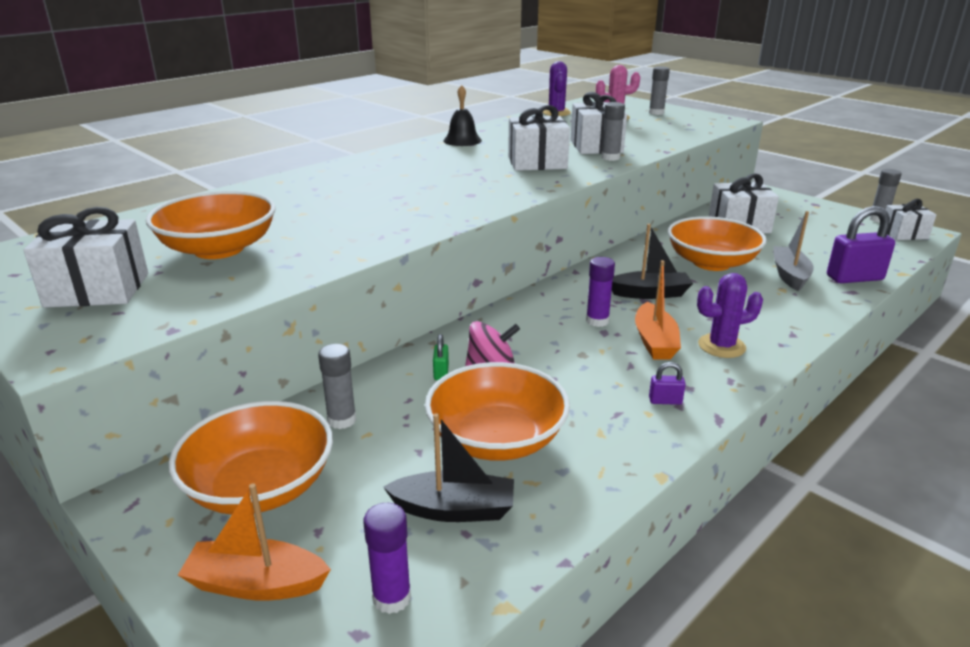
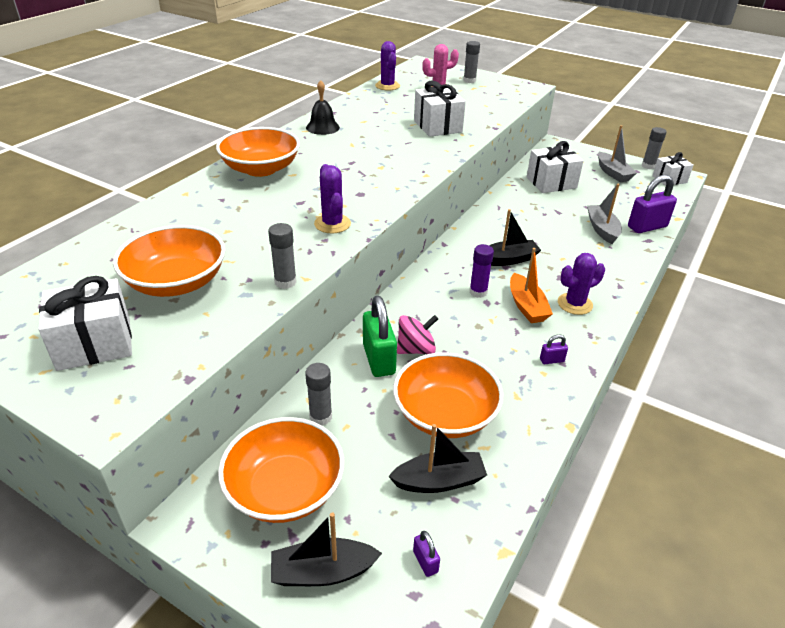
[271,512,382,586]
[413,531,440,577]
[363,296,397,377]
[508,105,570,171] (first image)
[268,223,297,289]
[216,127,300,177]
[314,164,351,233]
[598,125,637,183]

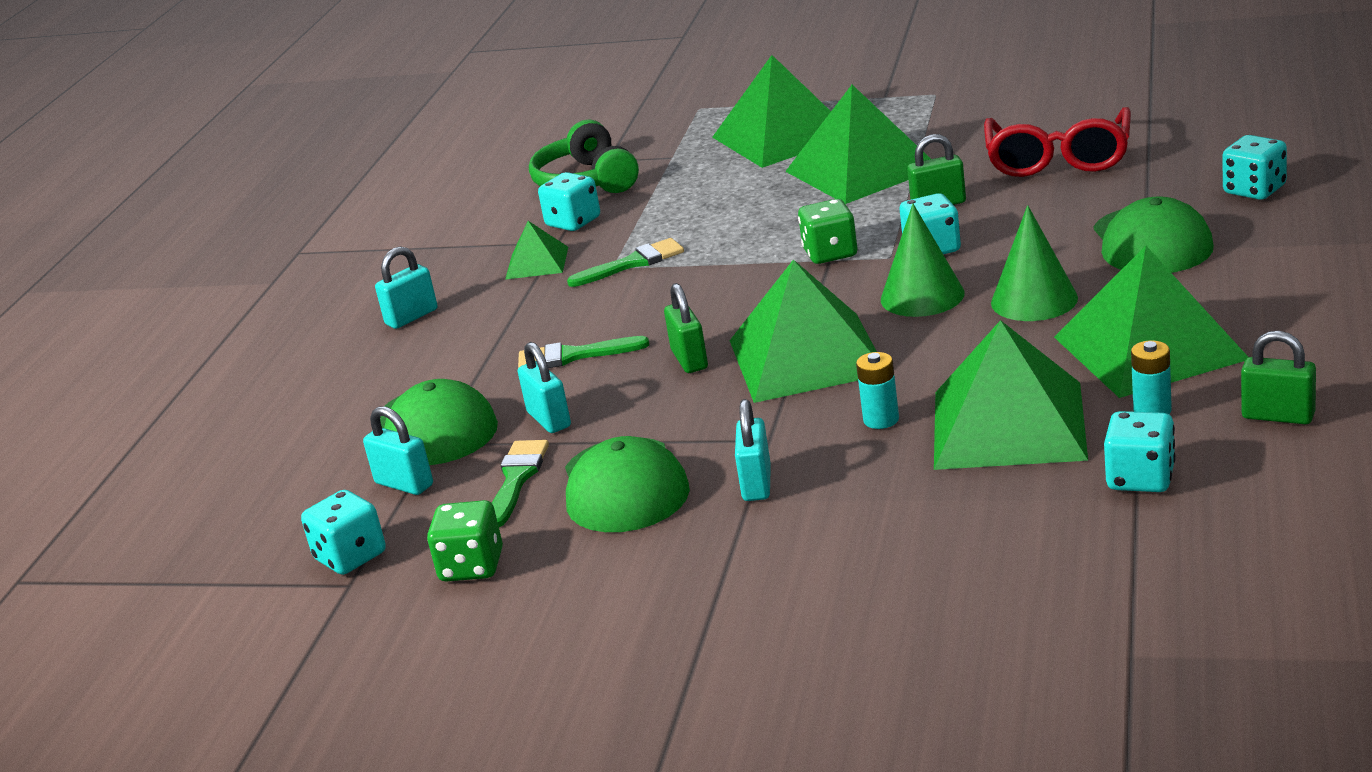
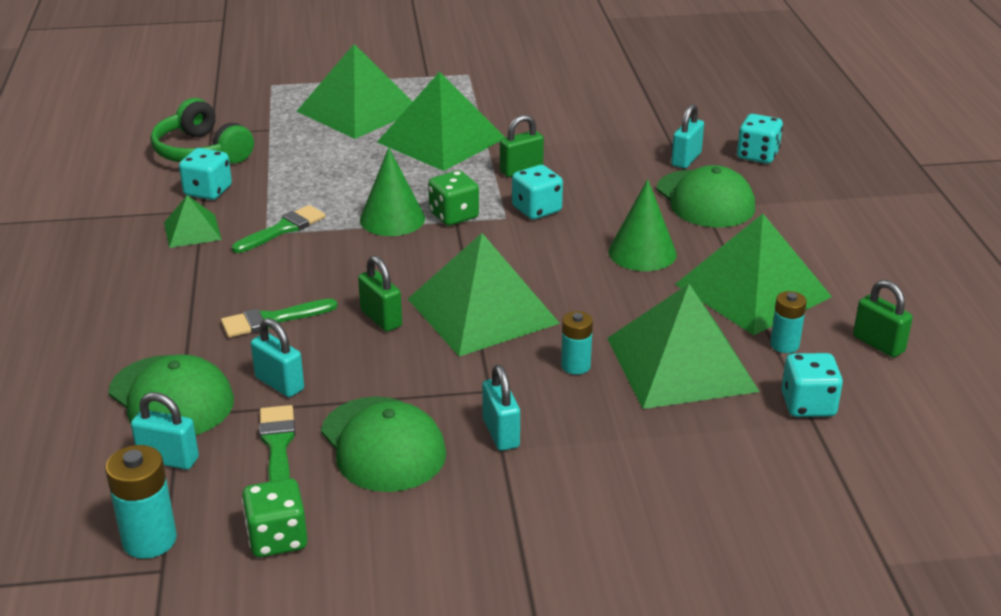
[105,445,177,559]
[671,104,704,169]
[360,147,425,236]
[984,107,1131,177] (first image)
[853,280,913,358]

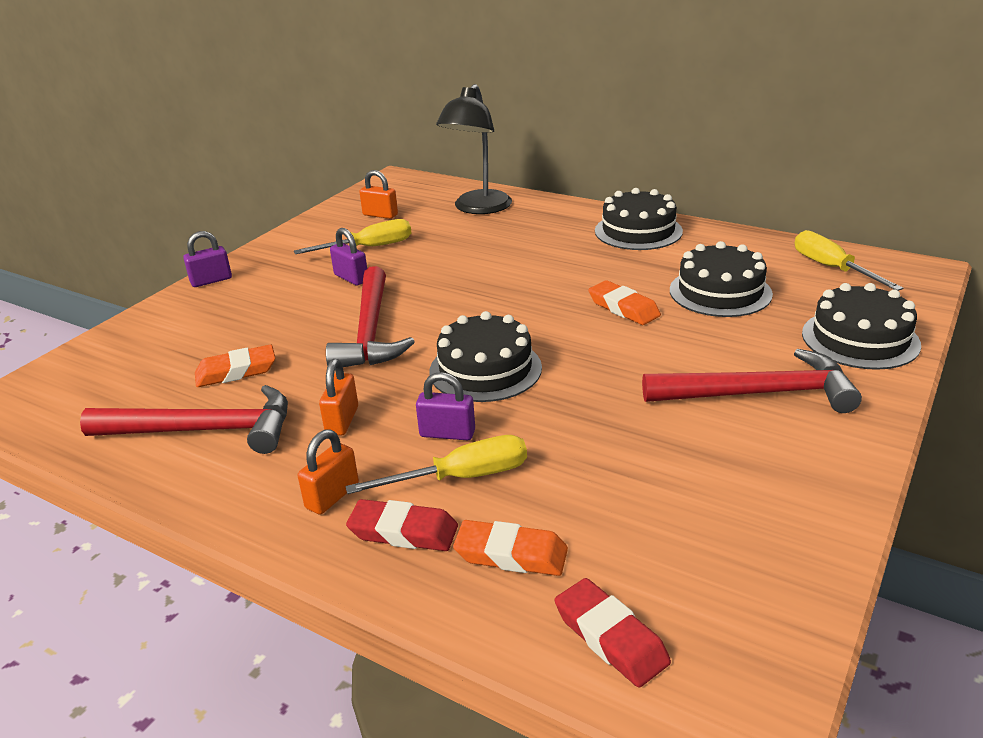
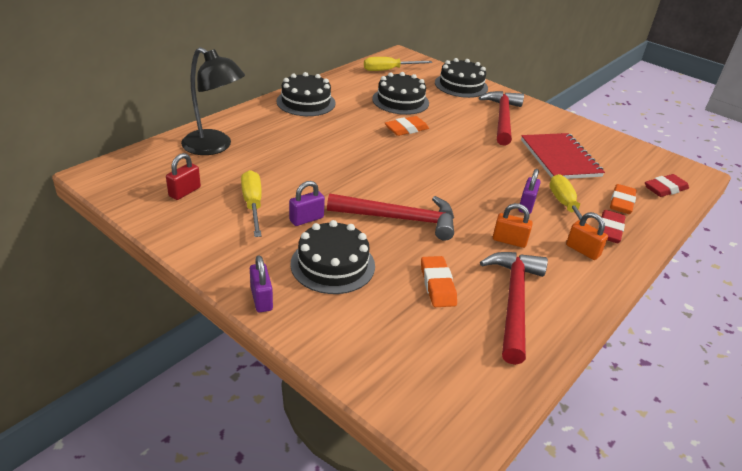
[166,153,201,200]
[290,220,375,294]
[521,133,605,179]

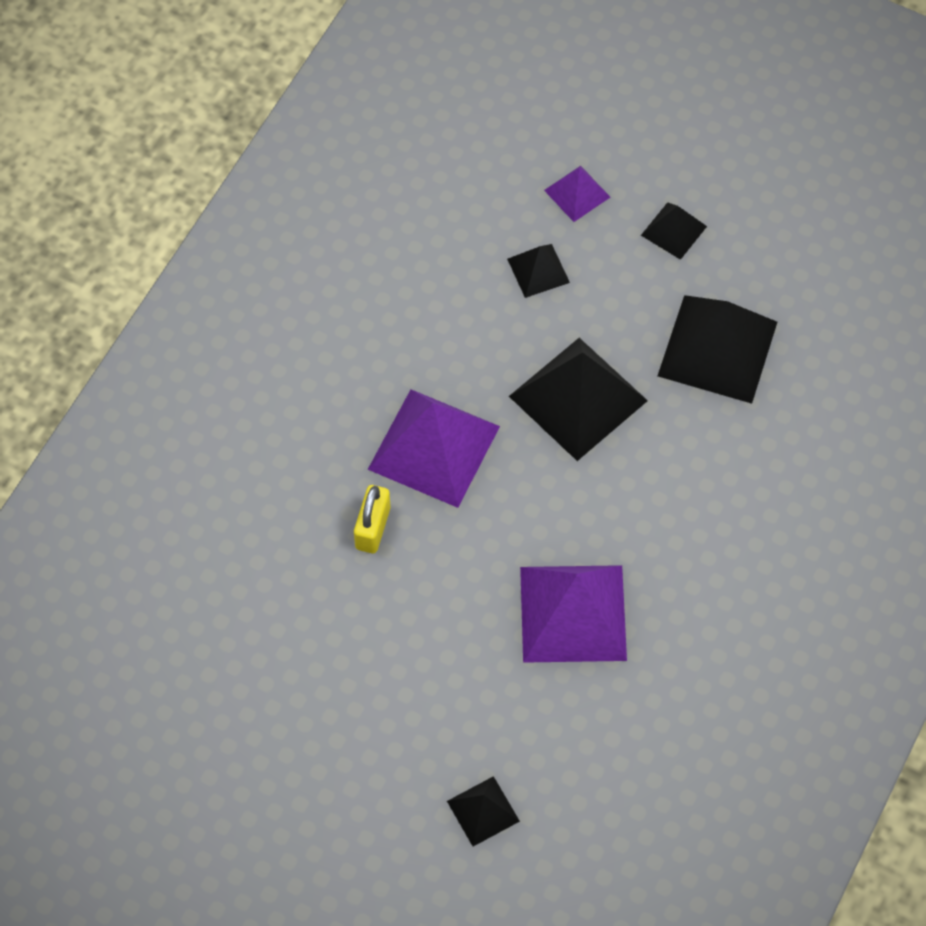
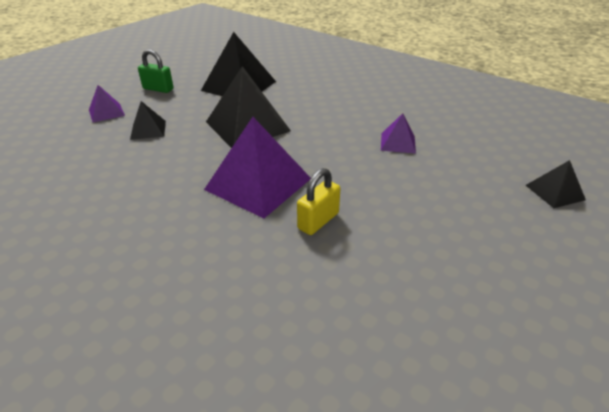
[297,168,340,235]
[381,113,416,154]
[138,49,174,93]

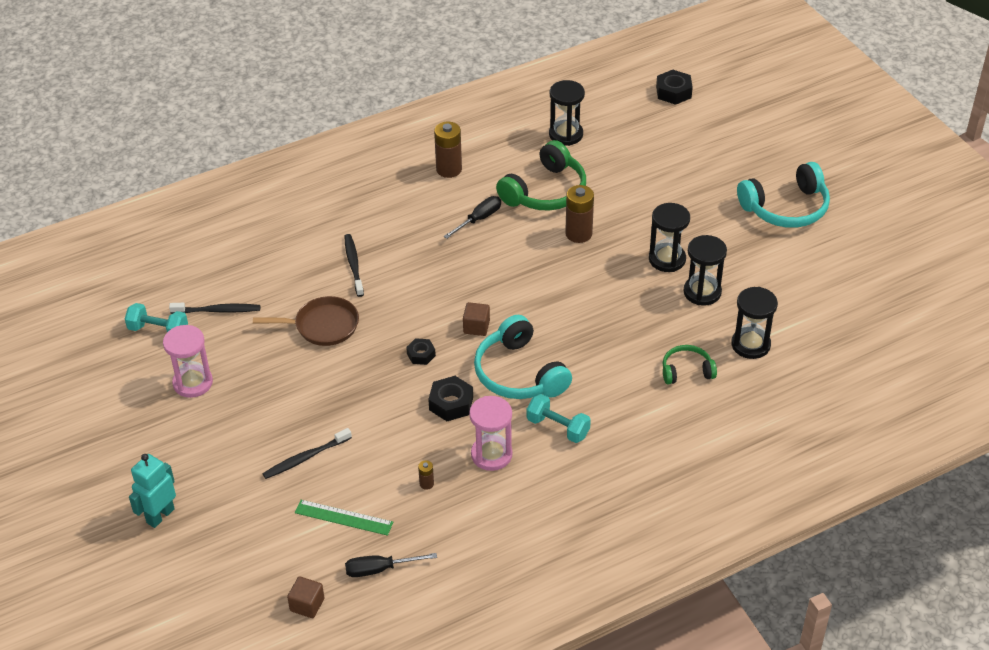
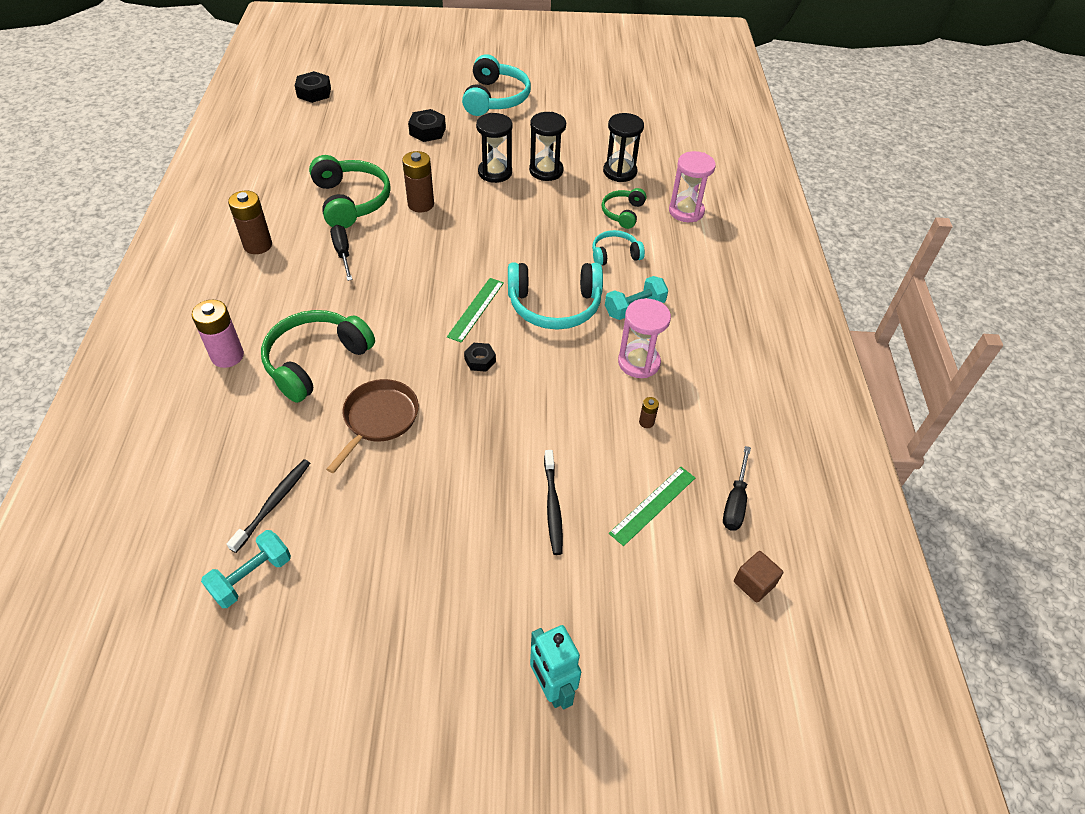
[669,151,716,222]
[261,310,375,403]
[408,109,446,142]
[447,278,504,343]
[549,80,585,146] (first image)
[192,300,244,368]
[592,230,645,265]

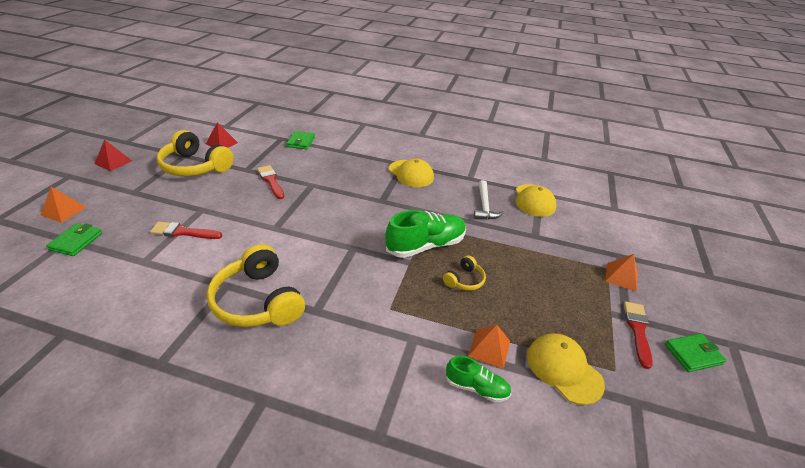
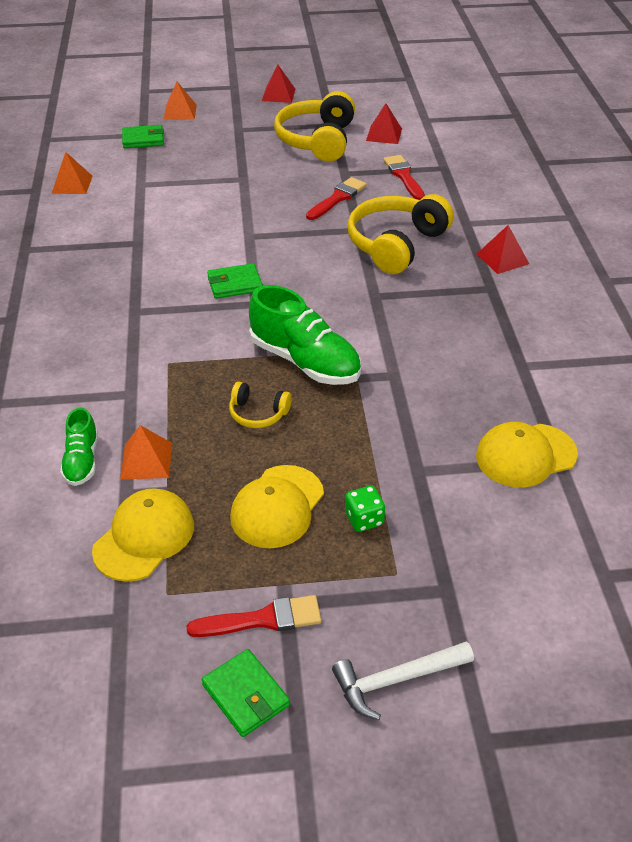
[383,155,425,200]
[347,194,454,274]
[207,263,263,299]
[230,465,324,548]
[332,641,474,720]
[51,152,93,194]
[345,485,385,532]
[476,225,529,274]

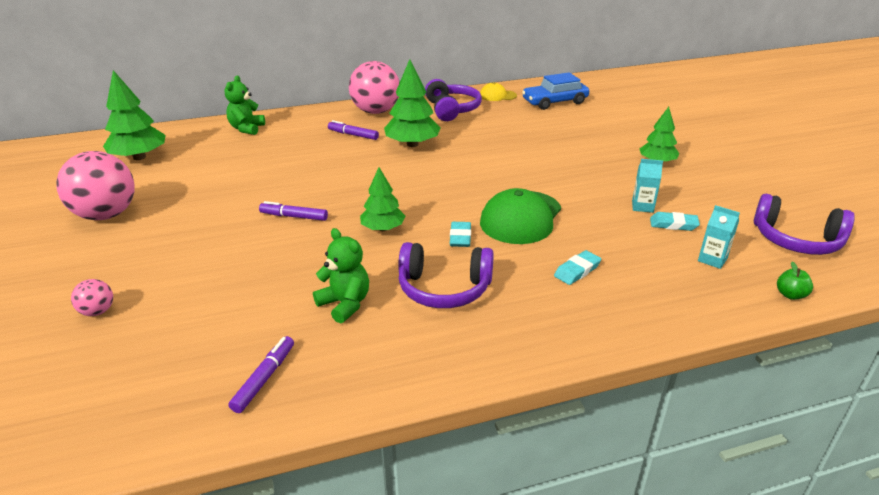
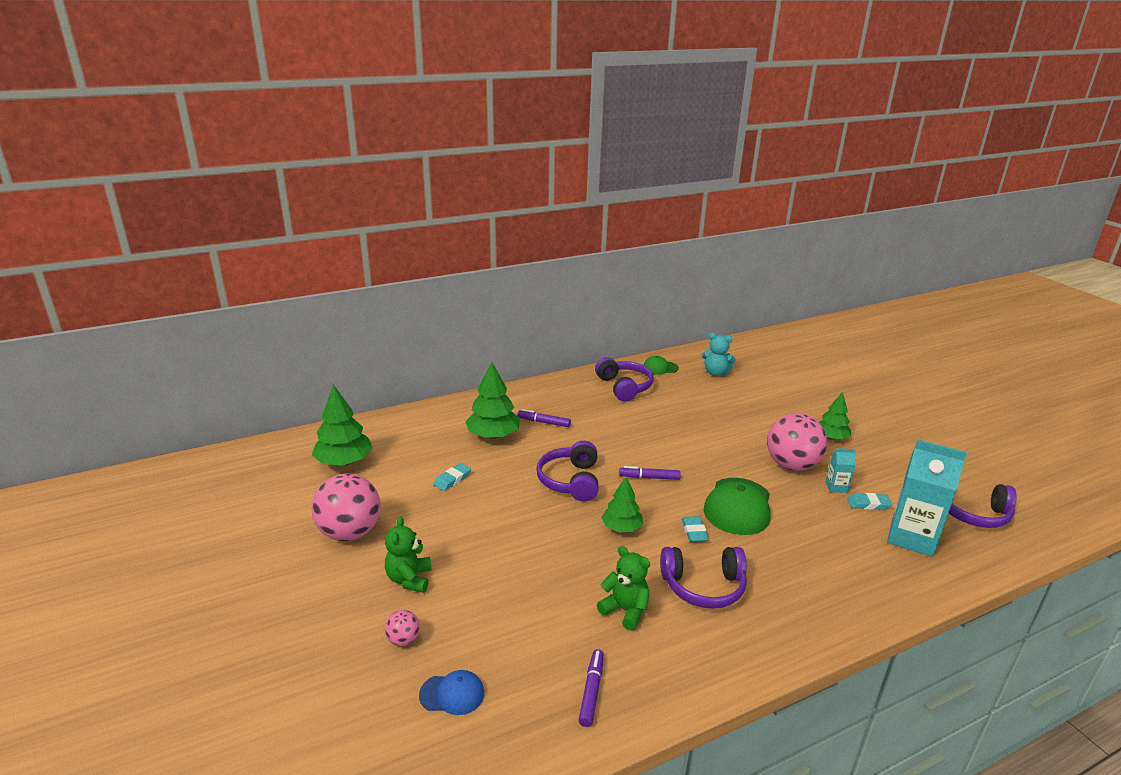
[385,517,432,593]
[619,466,681,480]
[767,413,827,471]
[465,361,520,439]
[643,356,679,375]
[702,333,736,376]
[434,463,471,491]
[887,439,967,557]
[777,262,813,300] (first image)
[419,670,484,715]
[536,441,599,502]

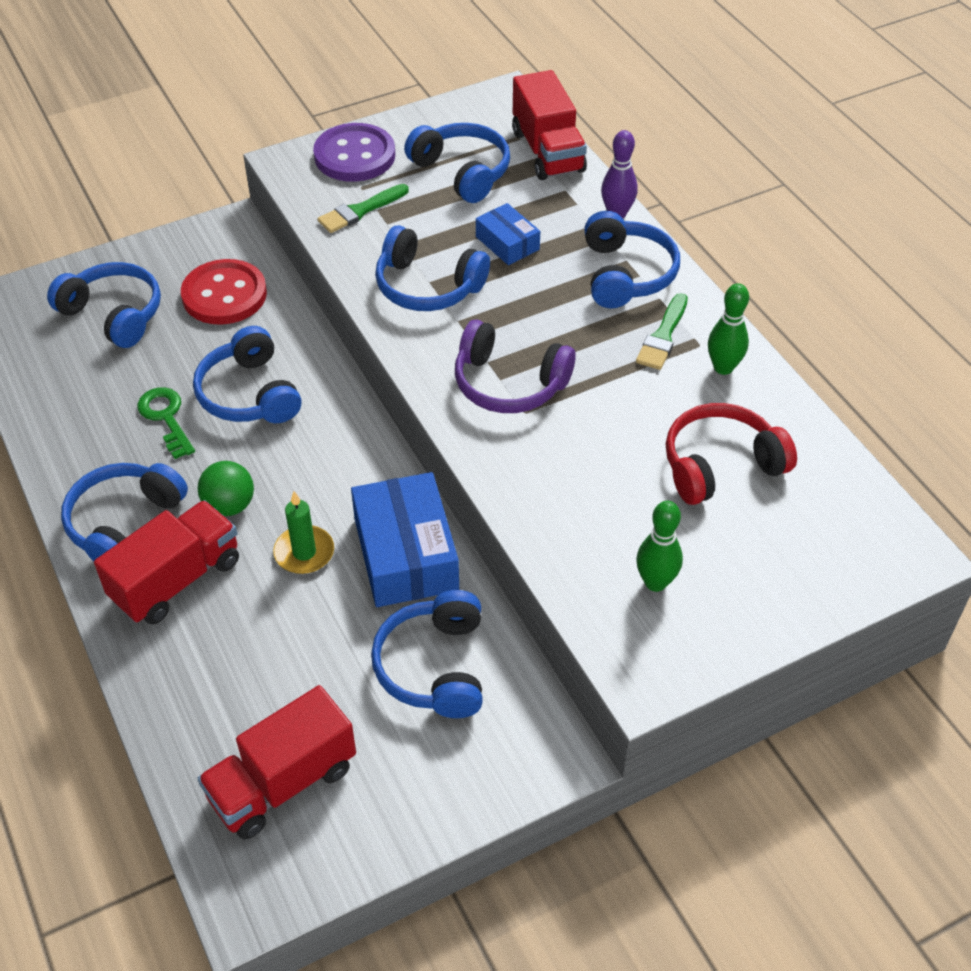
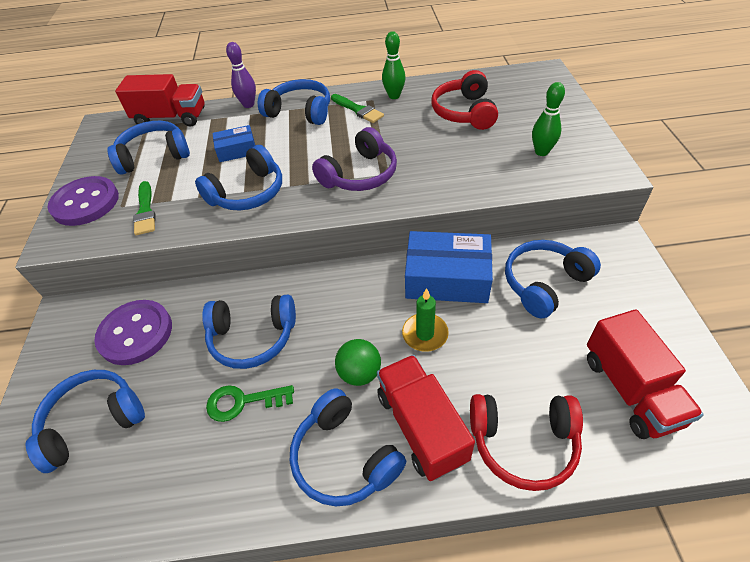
[94,300,172,365]
[505,240,601,319]
[470,394,583,491]

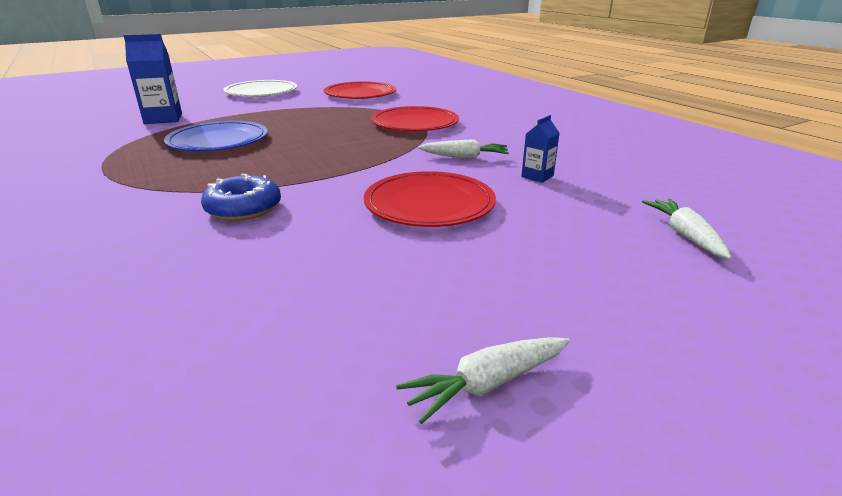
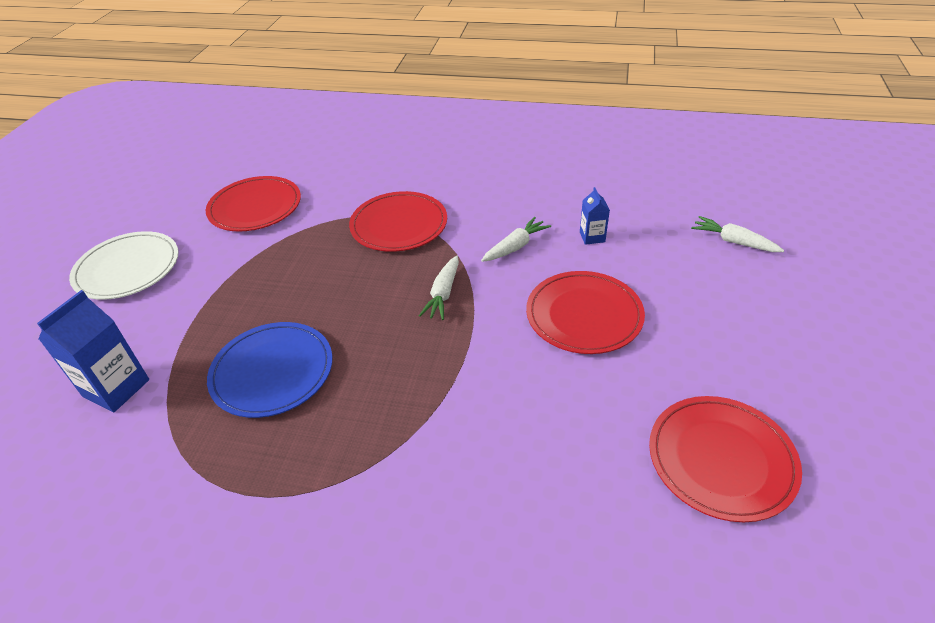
[201,174,281,221] (first image)
[419,255,459,320]
[649,396,802,522]

